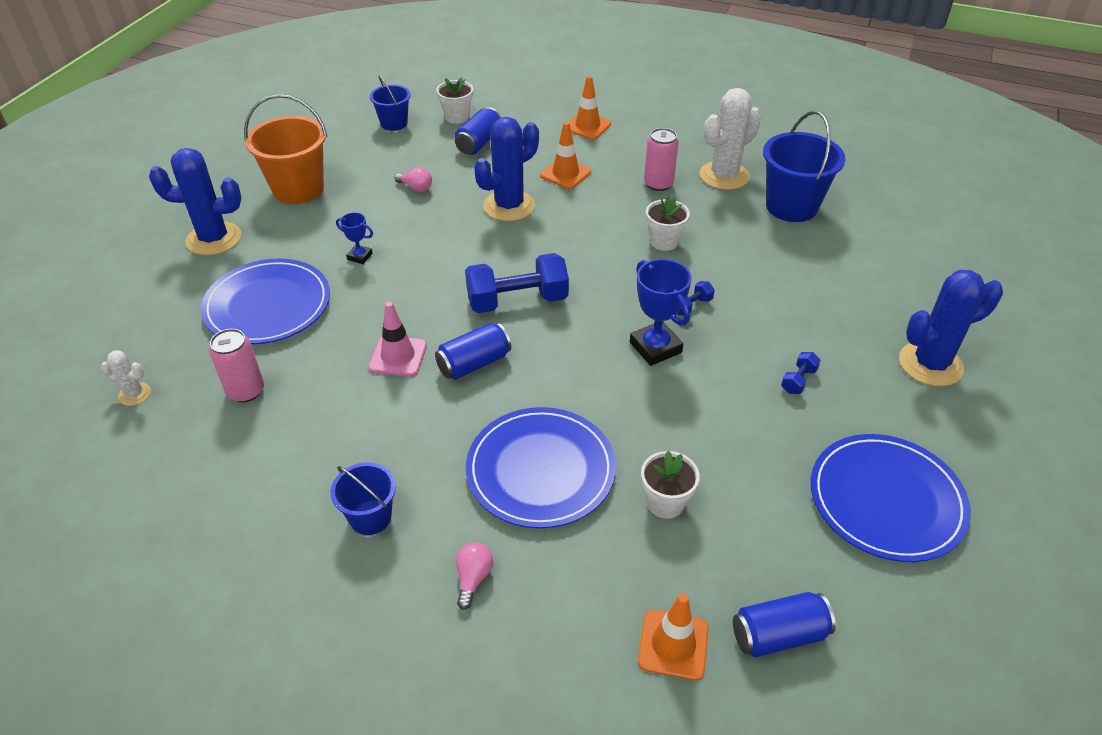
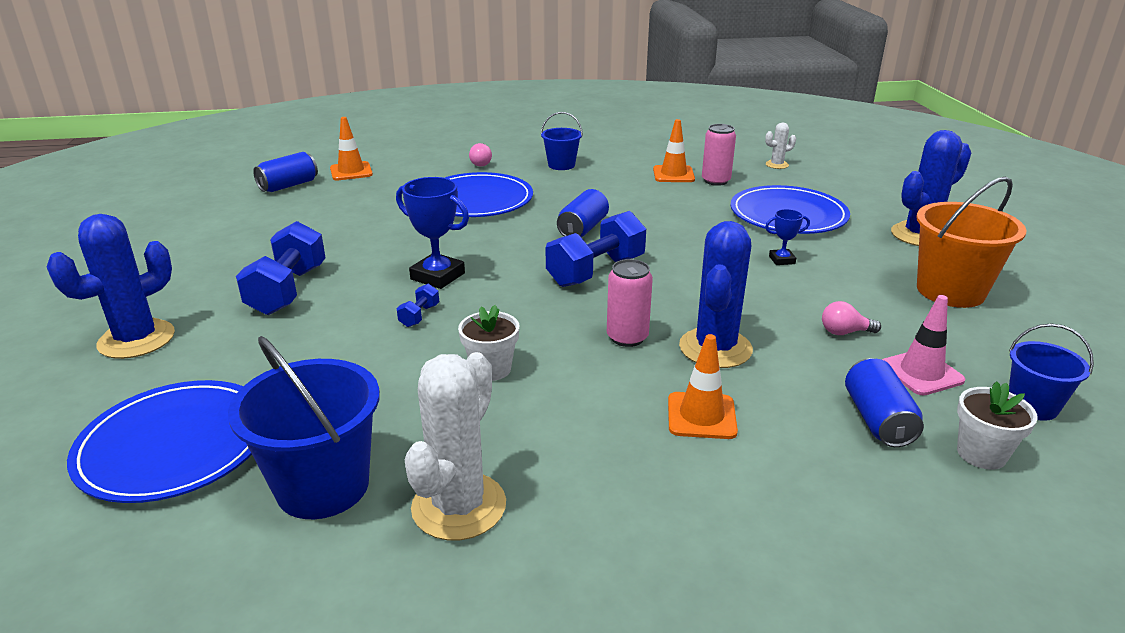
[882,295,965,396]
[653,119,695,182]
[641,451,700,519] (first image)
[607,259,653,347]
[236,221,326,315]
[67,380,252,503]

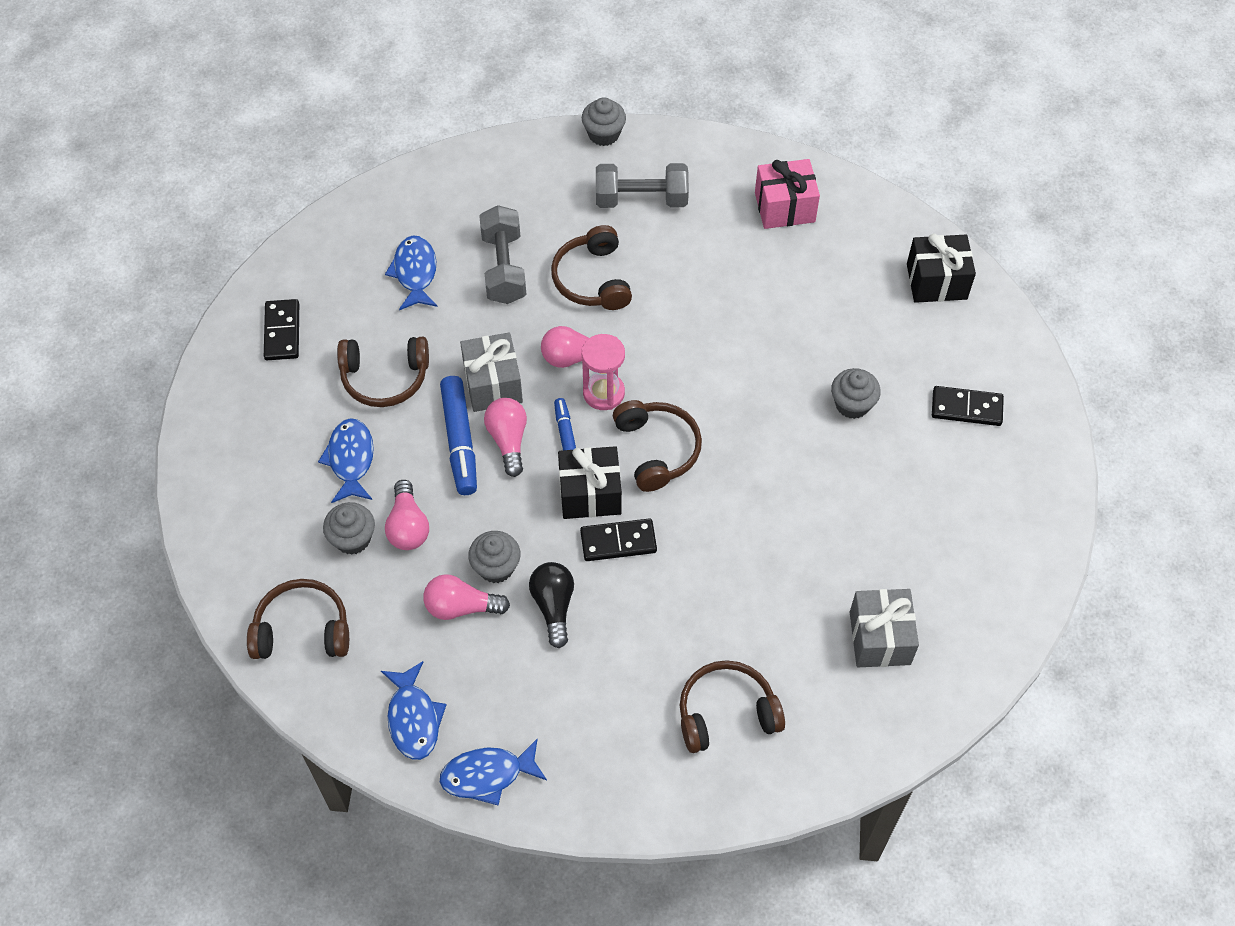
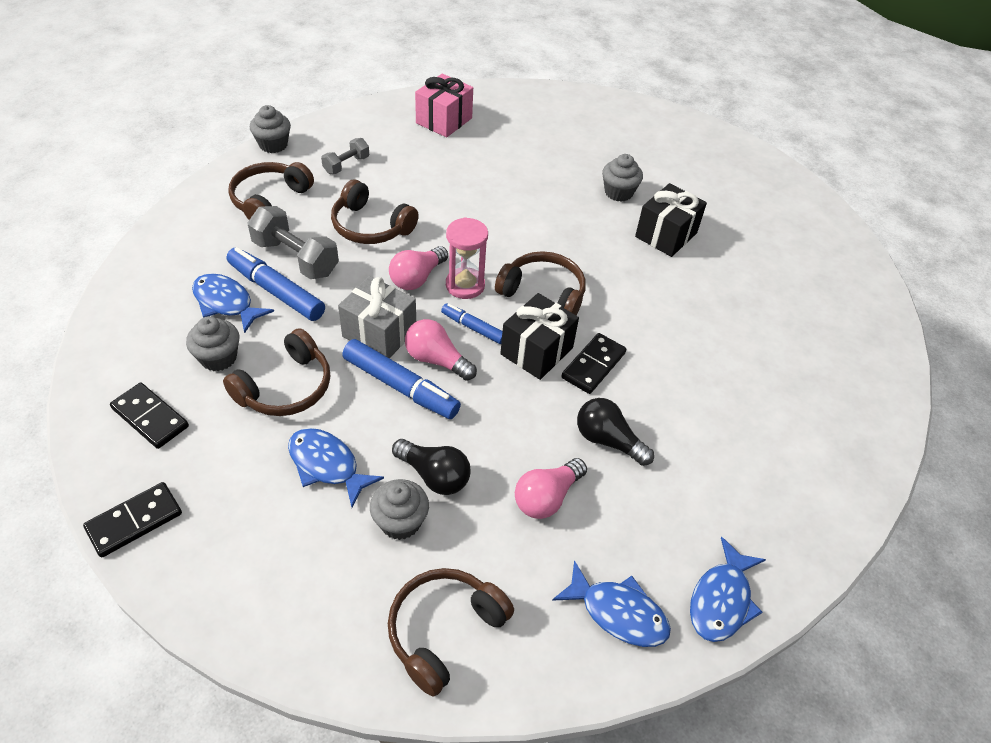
[392,439,471,495]
[186,316,239,371]
[321,138,369,174]
[228,162,314,220]
[850,589,919,667] (first image)
[635,183,707,257]
[83,482,182,558]
[227,247,325,321]

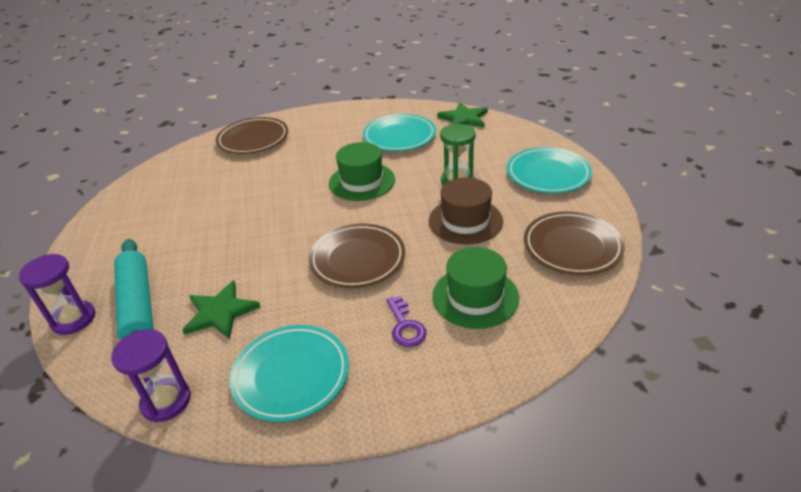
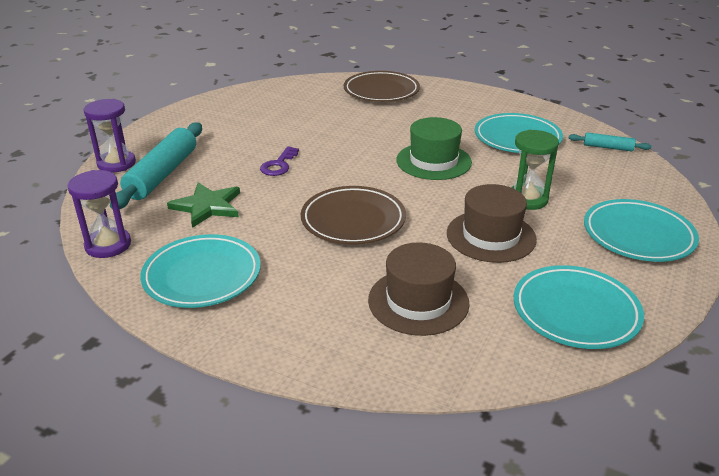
[260,146,299,176]
[368,242,470,336]
[569,132,651,151]
[514,265,644,349]

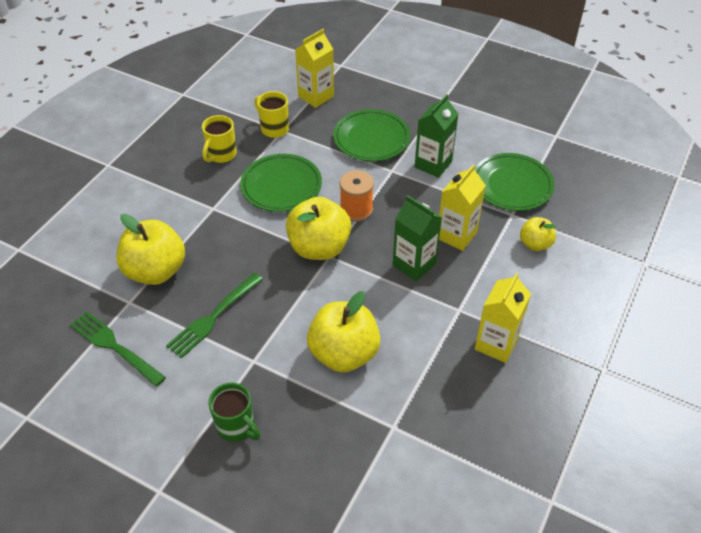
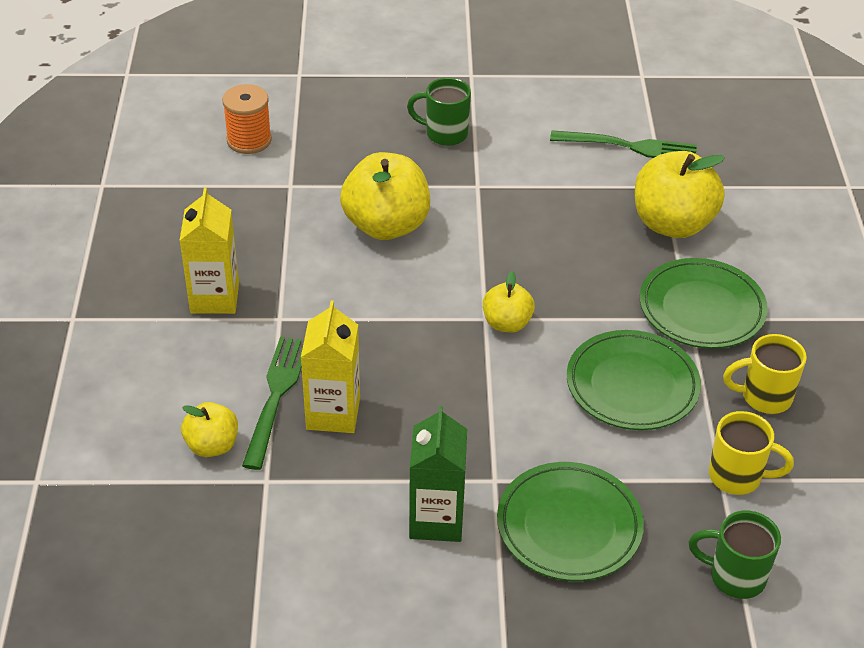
[242,337,303,470]
[723,334,807,414]
[483,271,535,332]
[689,511,781,599]
[222,84,272,154]
[393,195,442,281] (first image)
[640,258,768,349]

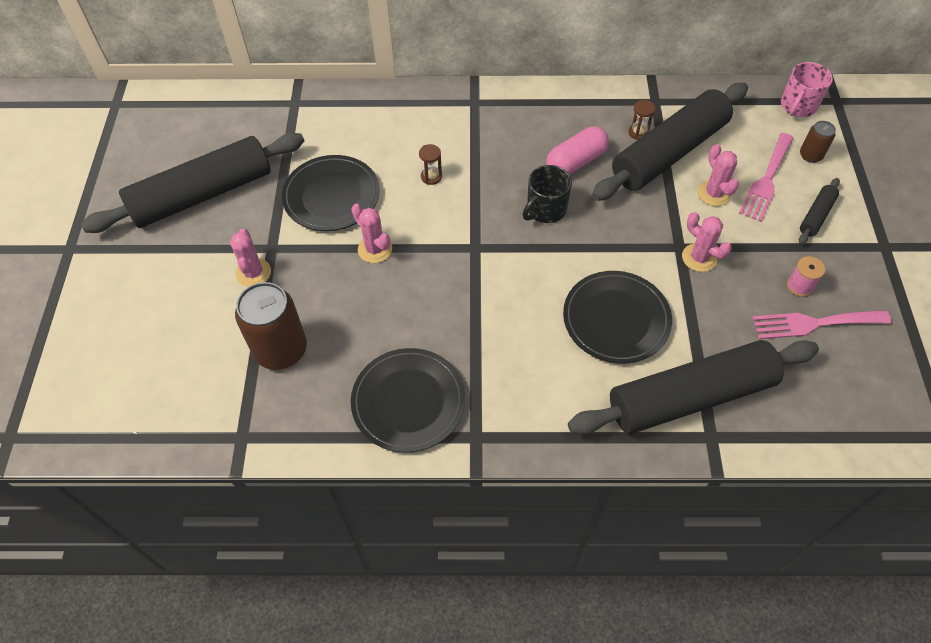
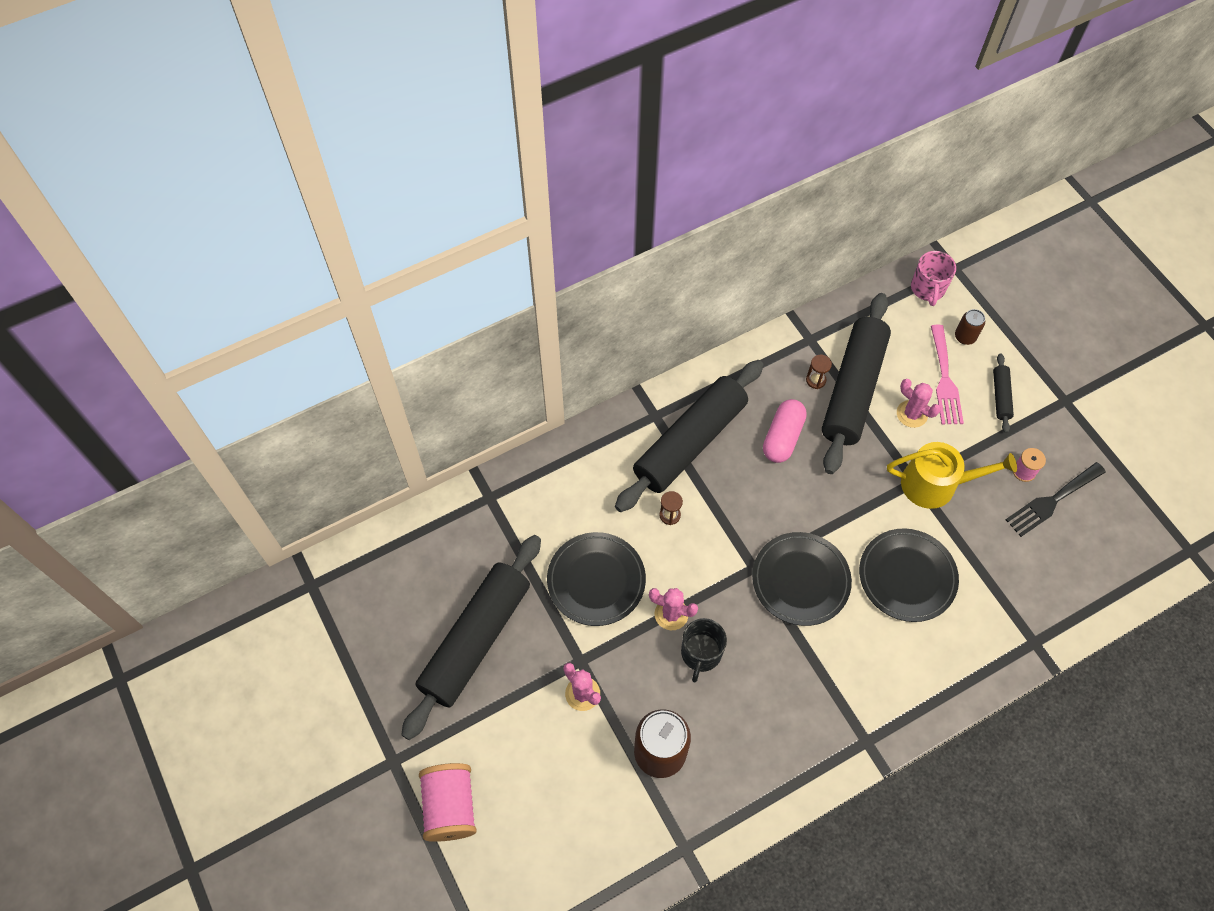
[752,532,852,626]
[681,618,727,683]
[615,360,764,512]
[887,442,1017,509]
[1006,462,1106,537]
[419,763,477,842]

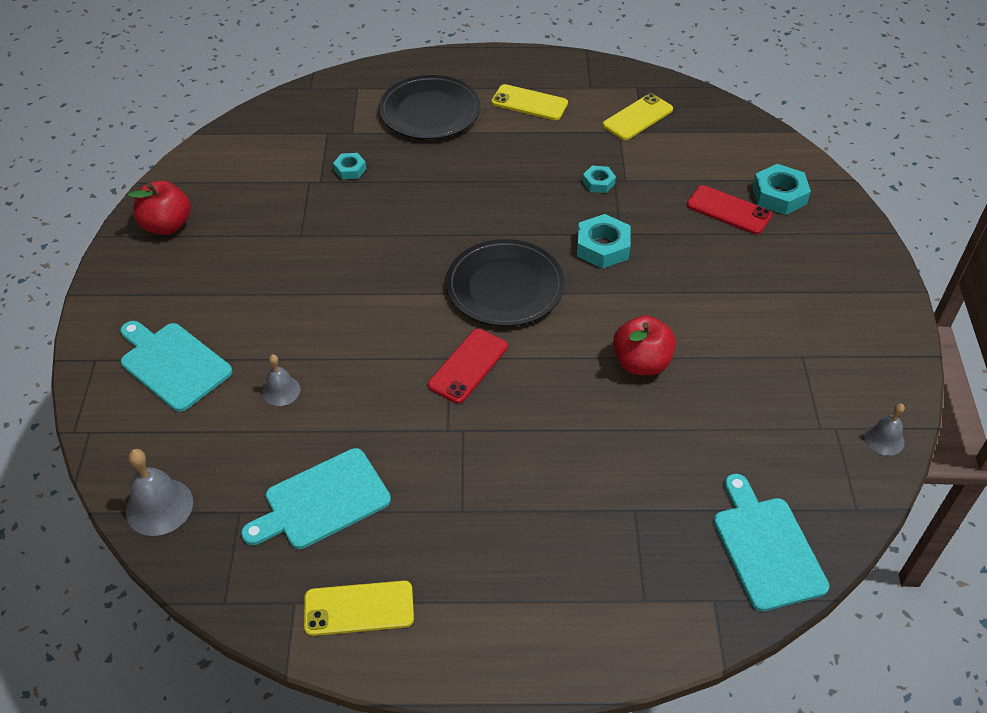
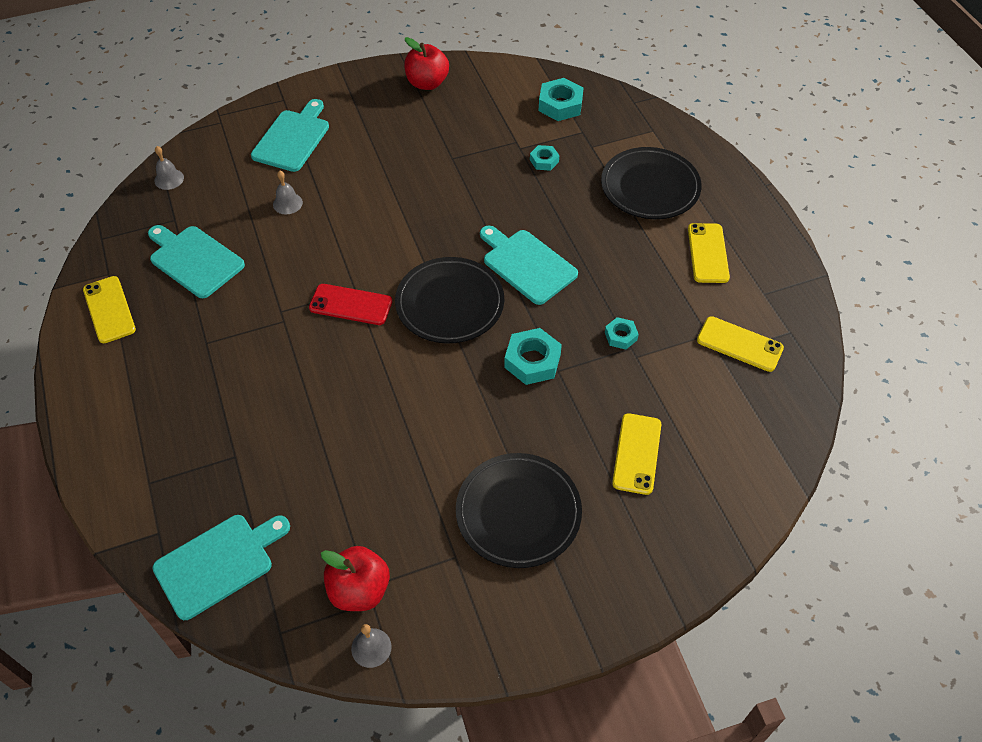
[154,146,184,190]
[321,546,390,611]
[612,413,662,495]
[539,78,584,121]
[456,453,582,568]
[480,226,578,305]

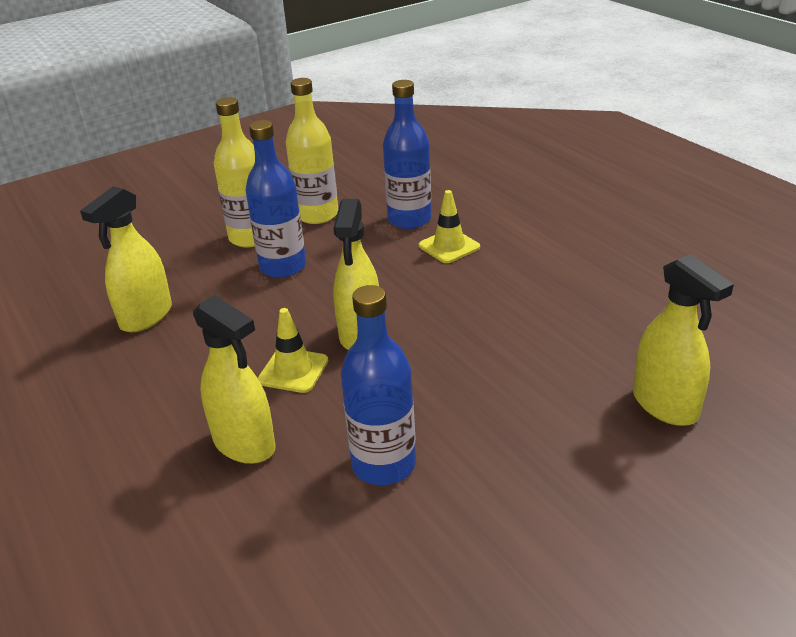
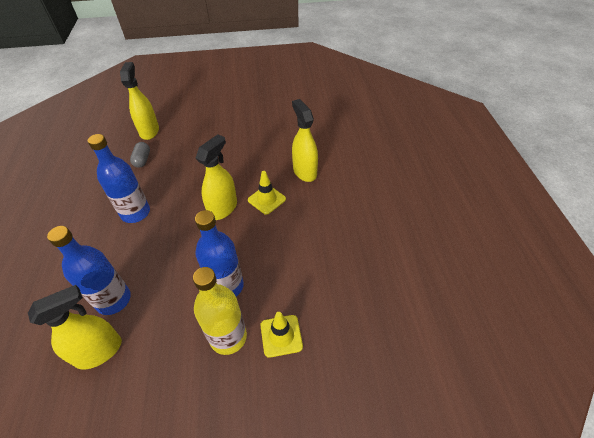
[28,285,122,370]
[286,78,338,224] (first image)
[88,134,150,223]
[260,312,303,358]
[130,142,150,168]

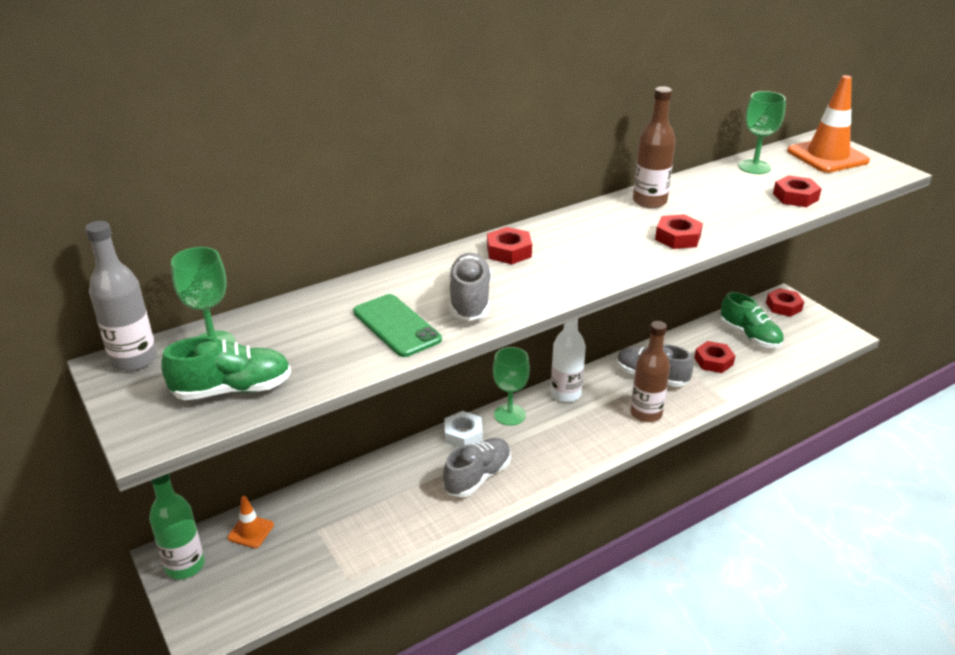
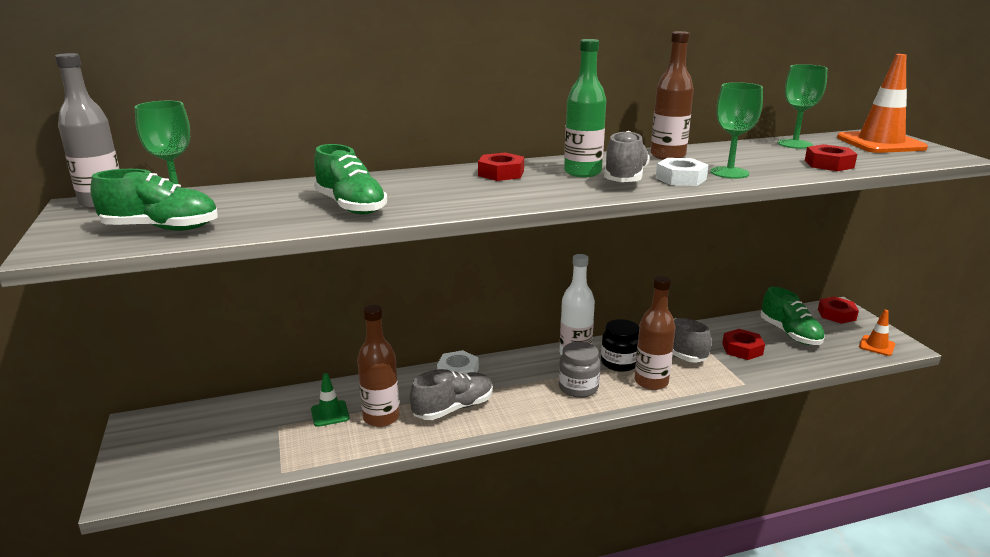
[564,39,606,177]
[859,310,895,356]
[314,144,387,214]
[604,131,650,182]
[711,82,763,179]
[656,158,708,186]
[311,373,349,427]
[357,305,400,427]
[559,342,600,398]
[601,319,639,372]

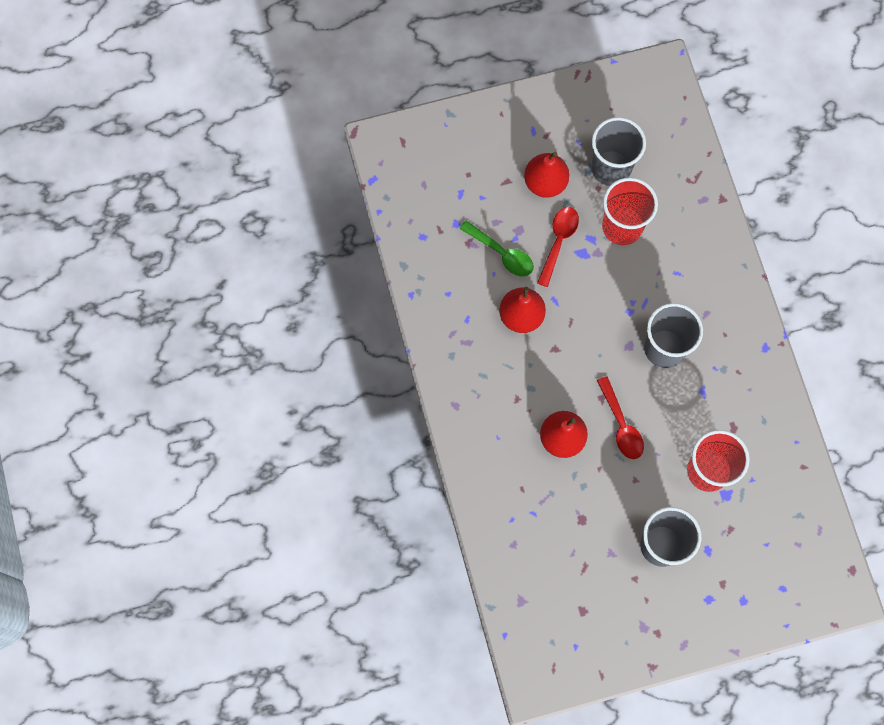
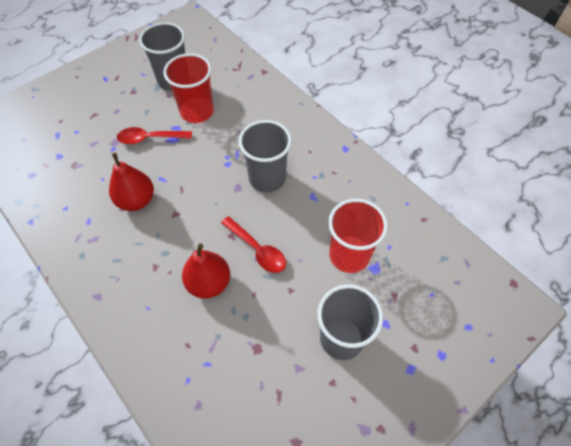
[460,220,534,276] (first image)
[524,152,569,198] (first image)
[117,127,192,144]

